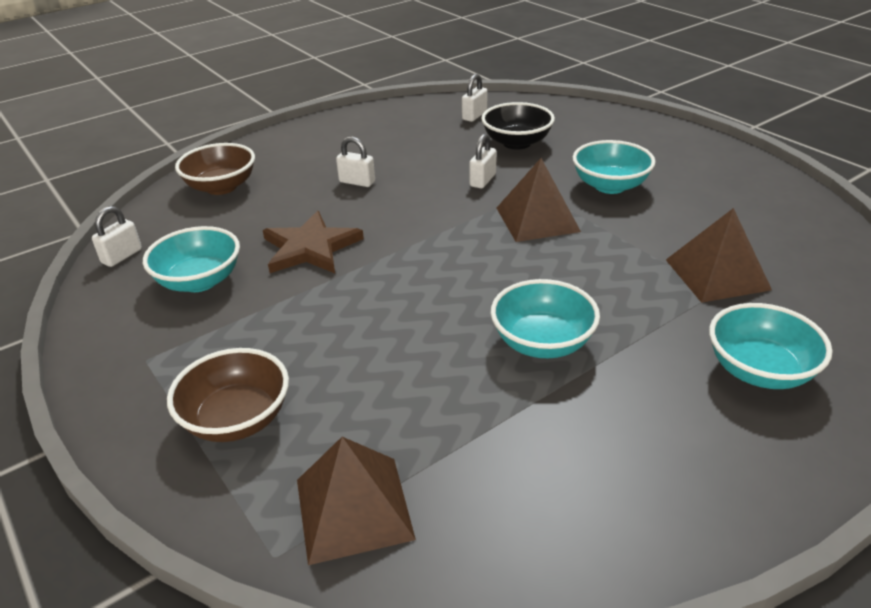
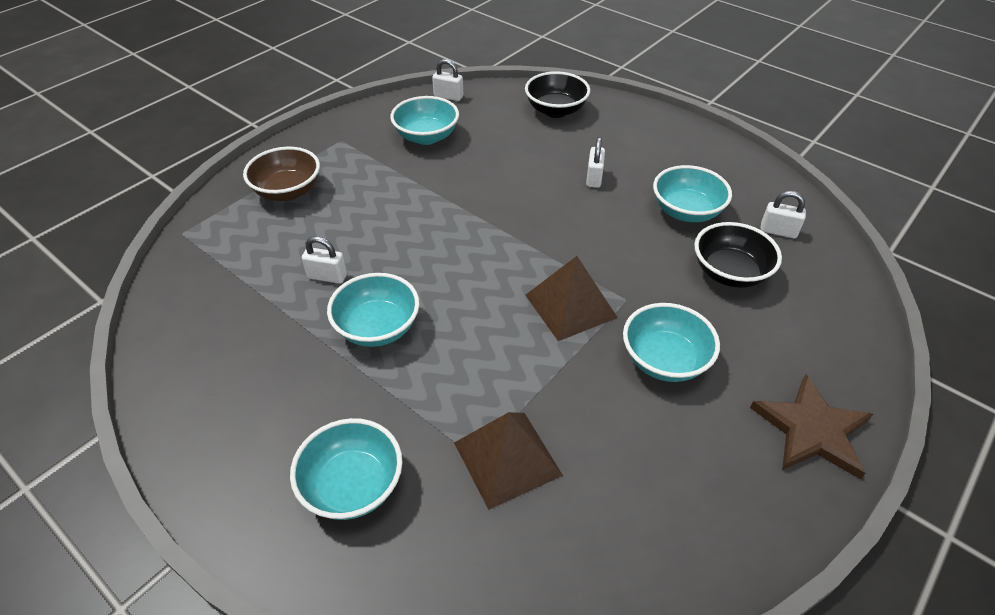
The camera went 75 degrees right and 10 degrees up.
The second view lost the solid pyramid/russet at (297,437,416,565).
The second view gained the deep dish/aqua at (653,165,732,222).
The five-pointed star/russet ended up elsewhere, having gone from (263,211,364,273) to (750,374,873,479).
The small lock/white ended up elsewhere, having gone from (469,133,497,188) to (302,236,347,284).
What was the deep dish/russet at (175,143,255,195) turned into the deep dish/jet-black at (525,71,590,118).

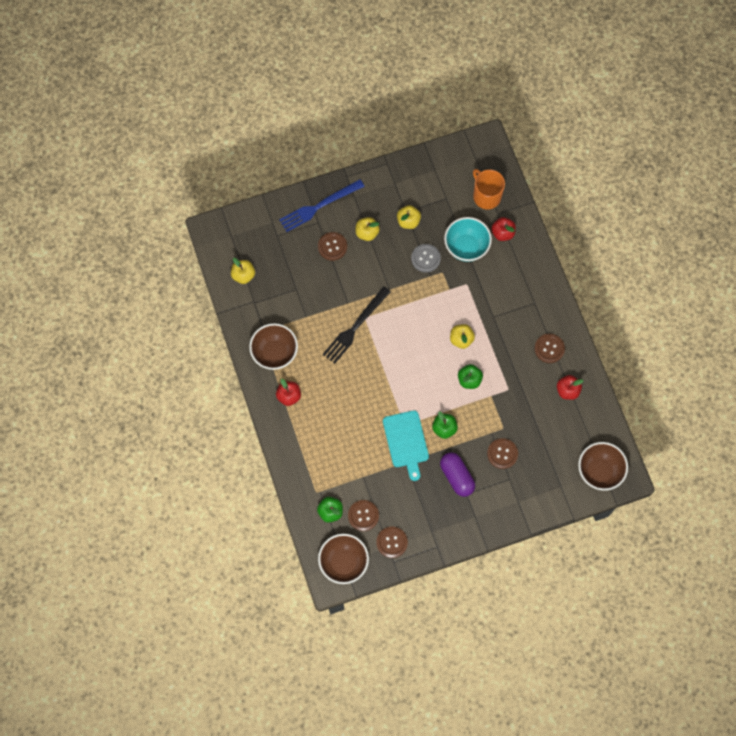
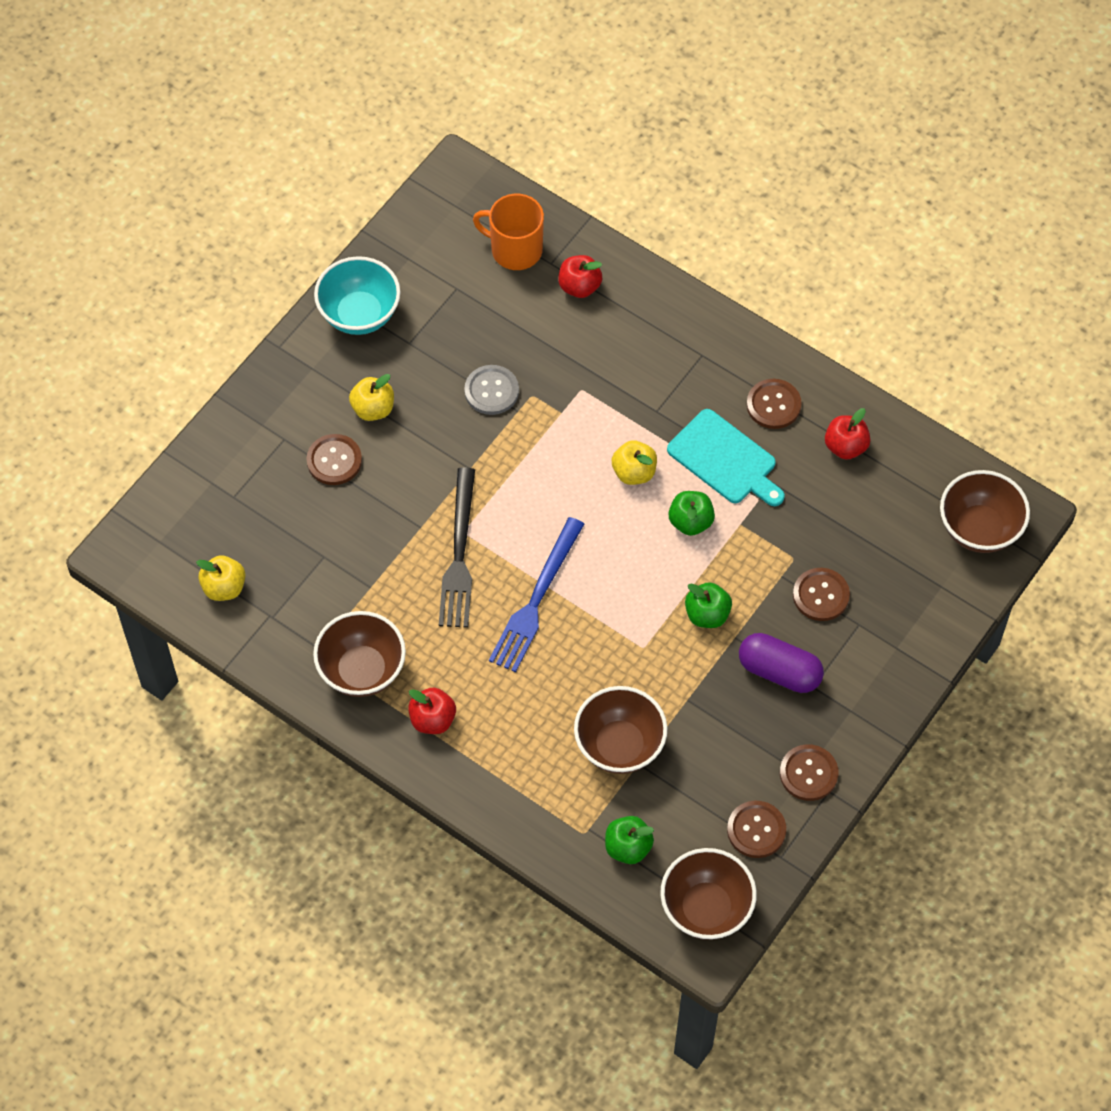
The camera went 35 degrees left and 10 degrees down.
The second view lost the apple/golden at (397,205,421,229).
The second view gained the deep dish/russet at (574,686,667,774).
The dinner fork/blue ended up elsewhere, having gone from (279,179,365,232) to (489,517,584,672).
The sewing button/russet ended up elsewhere, having gone from (348,500,379,531) to (780,744,838,801).
The cutting board/aqua ended up elsewhere, having gone from (383,410,429,481) to (667,409,785,506).
The deep dish/aqua ended up elsewhere, having gone from (444,217,492,262) to (314,256,400,335).

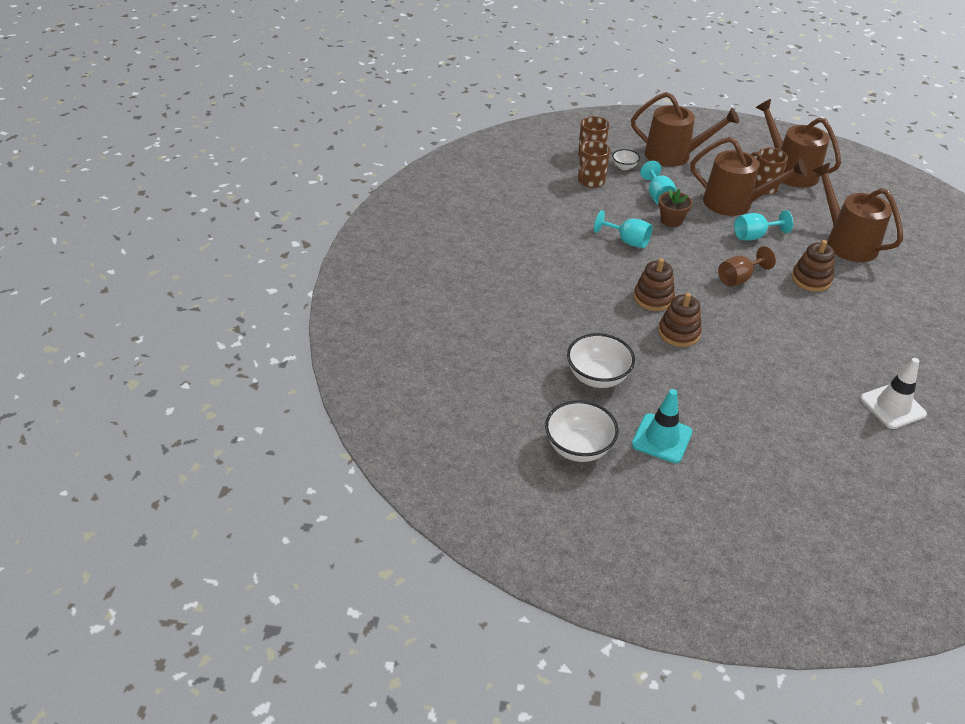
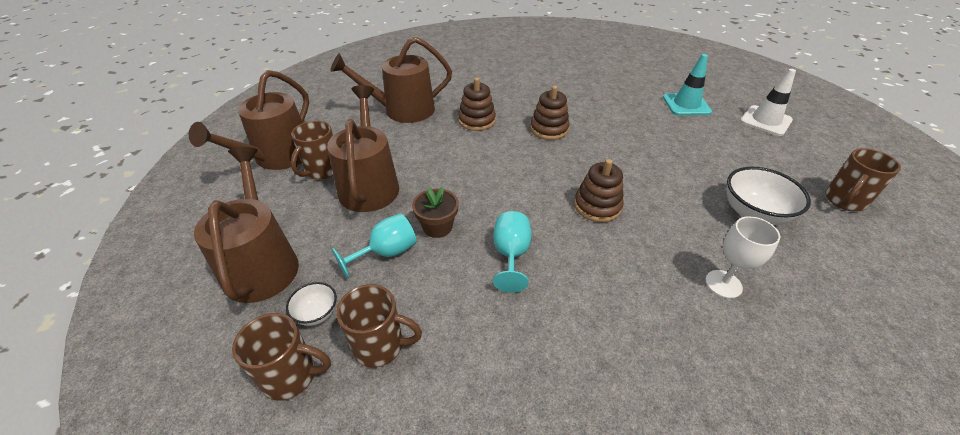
The camera went 115 degrees left and 0 degrees up.
The second view lost the chalice/russet at (718,246,776,286).
The second view lost the chalice/aqua at (734,210,793,240).
The second view gained the chalice/white at (705,216,780,298).
The safety cone/aqua ended up elsewhere, having gone from (632,389,692,463) to (663,54,712,116).
The stacking rings/russet ended up elsewhere, having gone from (658,293,702,347) to (530,86,570,140).
The safety cone/white ended up elsewhere, having gone from (860,358,927,429) to (740,69,796,136).
Where the deep dish/white stood at (545,400,619,462), the coffee mug/russet came to stand at (825,148,901,211).
The watering can/russet at (812,163,903,262) ended up facing another way, 45 degrees clockwise from before.

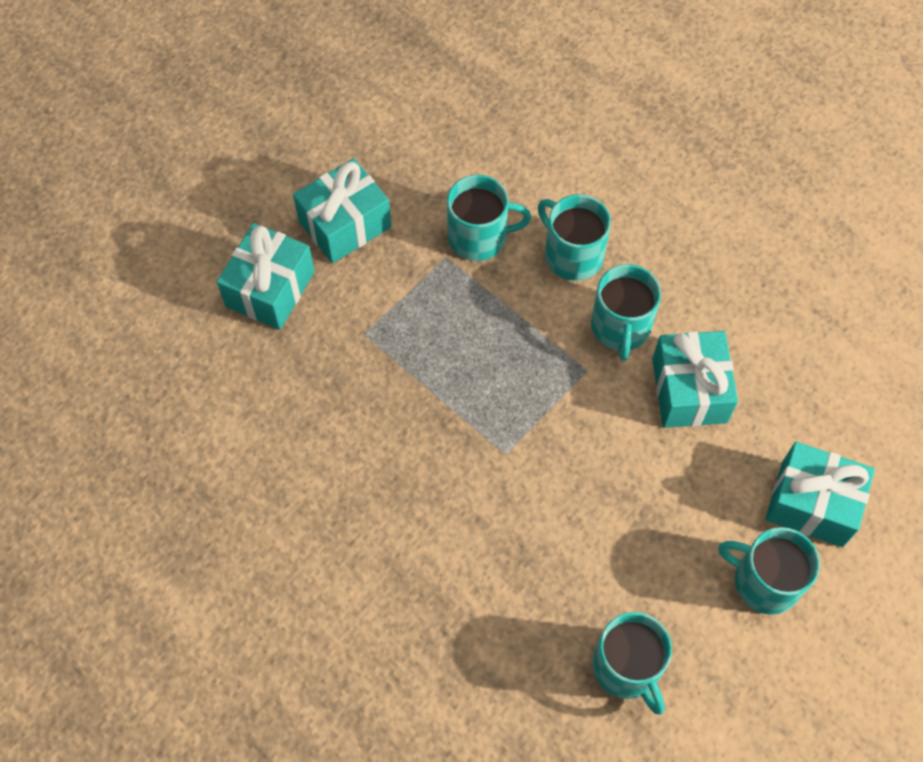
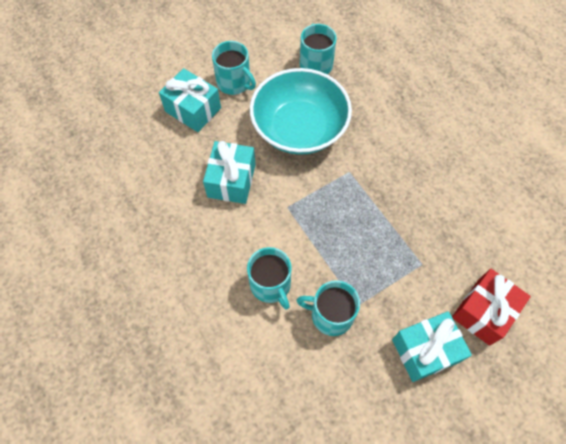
The camera went 165 degrees left and 0 degrees up.
The second view lost the coffee mug/aqua at (591,264,661,361).
The second view gained the deep dish/aqua at (250,68,352,155).
What was the gift/aqua at (217,223,315,330) turned into the gift/scarlet at (452,269,531,346).

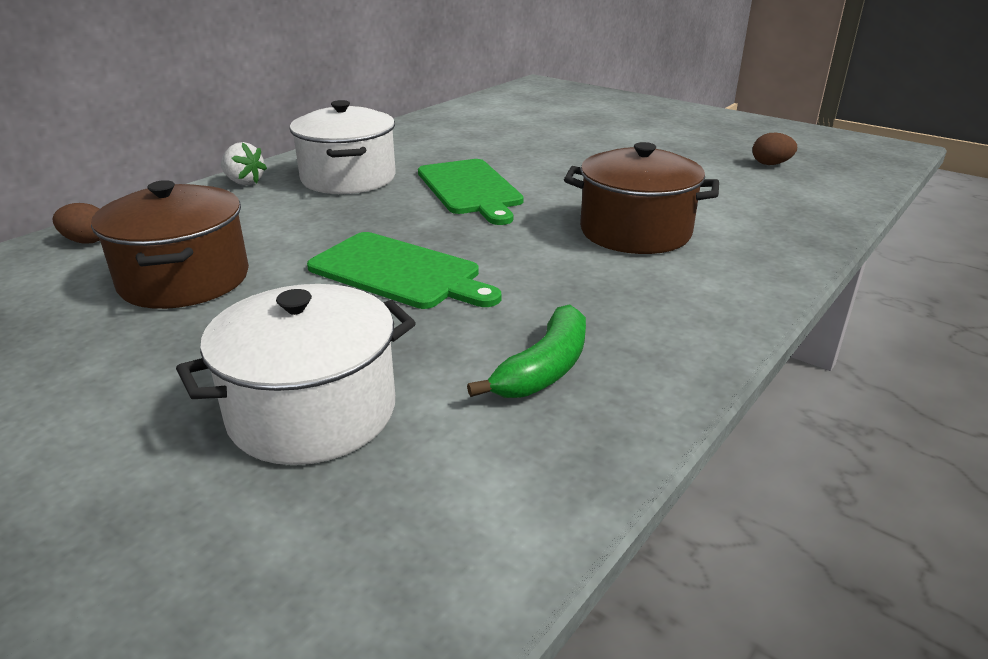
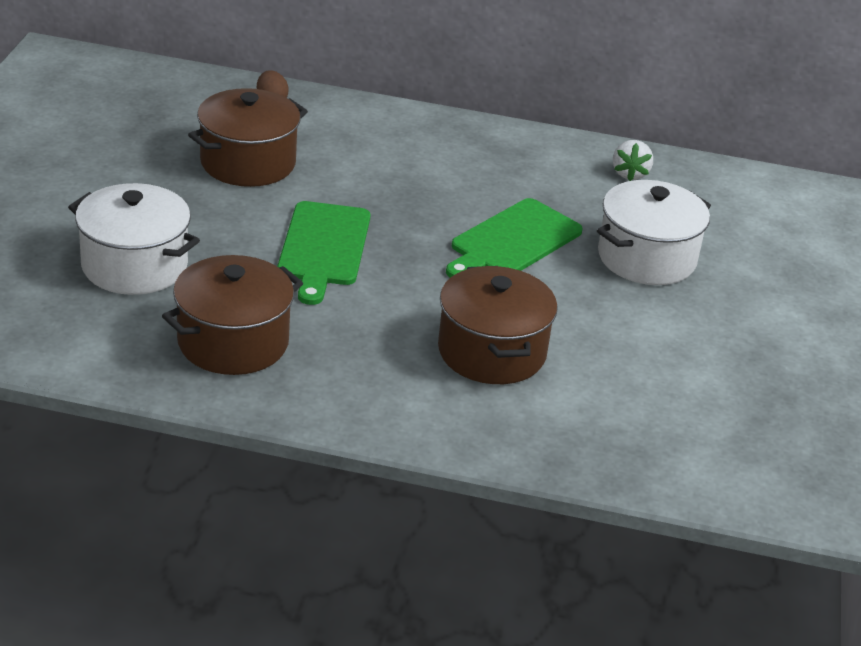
The camera went 60 degrees right and 5 degrees up.
The second view lost the egg shape/russet at (753,132,797,165).
The berry/white ended up elsewhere, having gone from (221,142,267,185) to (613,140,653,181).
The stockpot/white ended up elsewhere, having gone from (290,100,396,194) to (597,180,711,285).
Where the toy banana/green stood at (467,304,586,398), the stockpot/russet came to stand at (162,255,303,375).

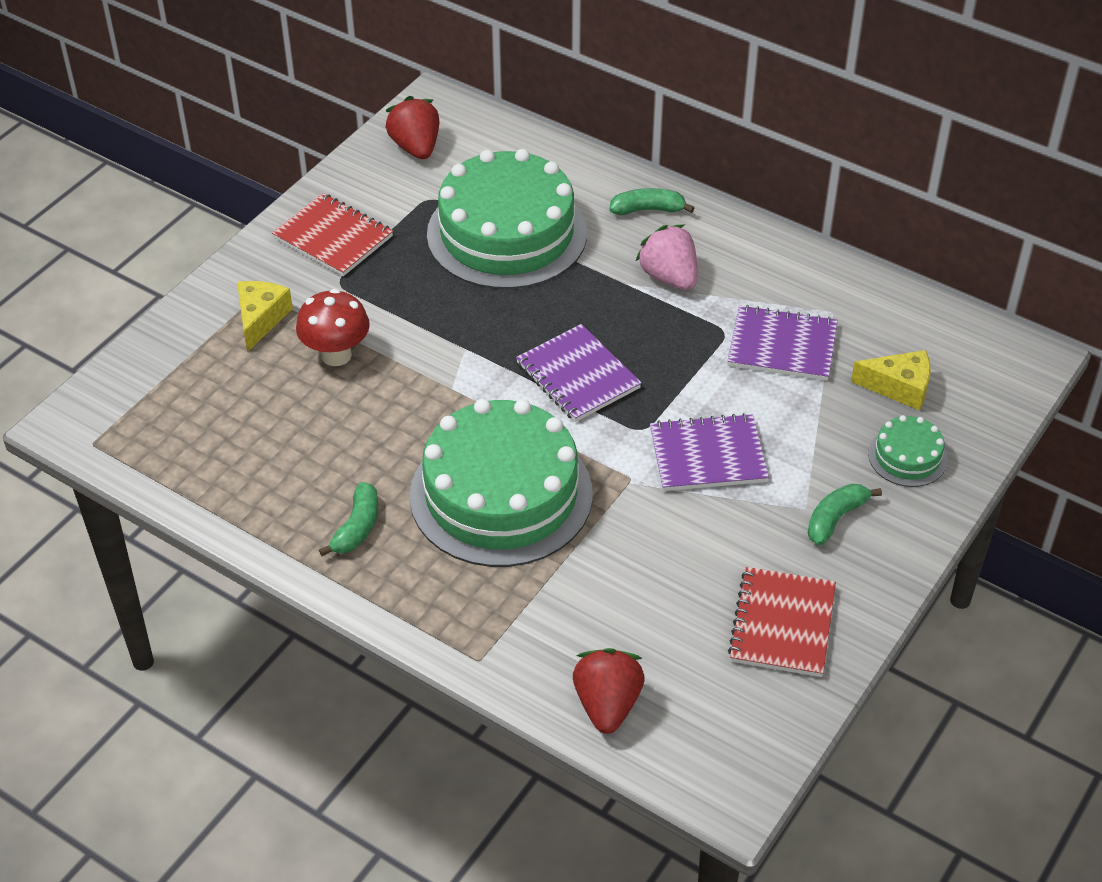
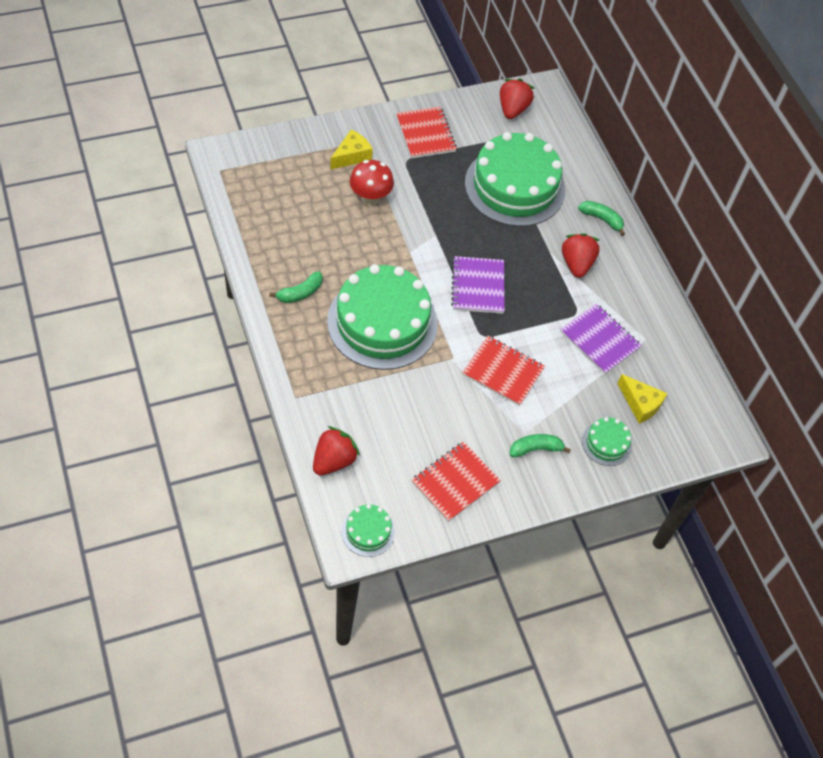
The camera went 30 degrees right and 10 degrees up.
The second view gained the cake/green at (342,504,395,557).
What was the berry/rosy at (635,225,697,290) turned into the berry/scarlet at (562,233,600,278).
What was the notepad/purple at (650,413,769,491) turned into the notepad/scarlet at (462,336,545,406).

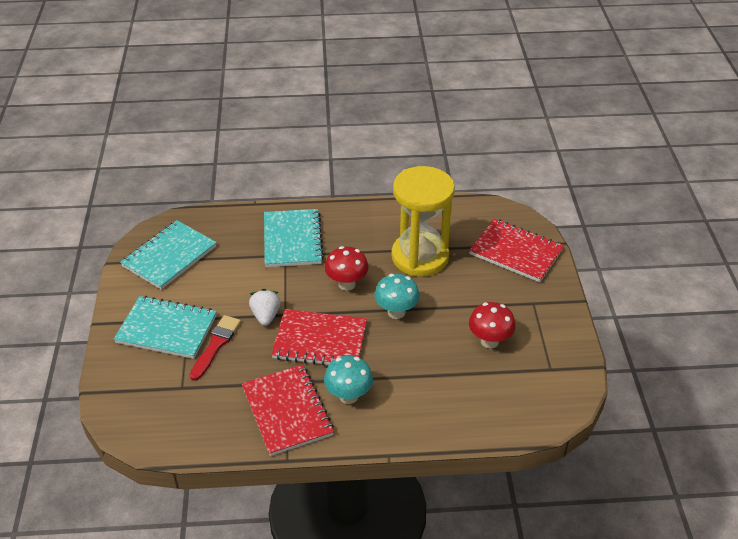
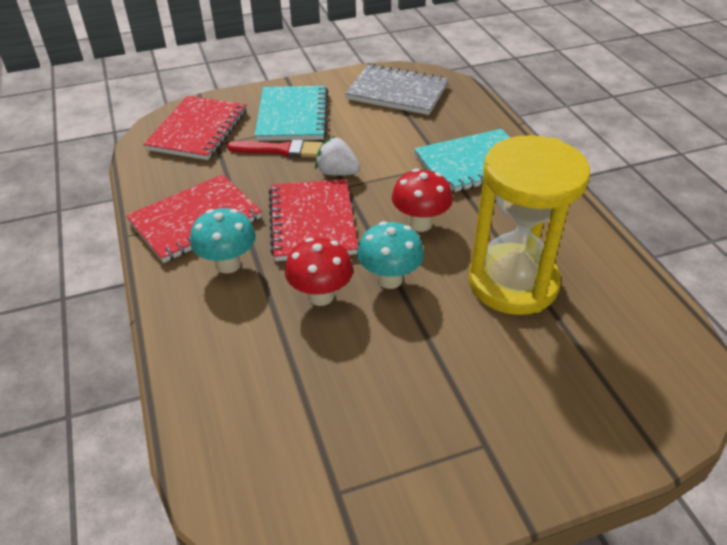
The camera went 75 degrees right and 0 degrees up.
The notepad/scarlet ended up elsewhere, having gone from (469,219,564,282) to (143,96,247,160).
The toadstool/scarlet ended up elsewhere, having gone from (469,302,516,348) to (285,238,353,306).
What was the notepad/aqua at (120,220,217,290) turned into the notepad/gray at (345,64,448,115).
The berry/white at (249,289,281,326) ended up facing another way, 135 degrees counterclockwise from before.

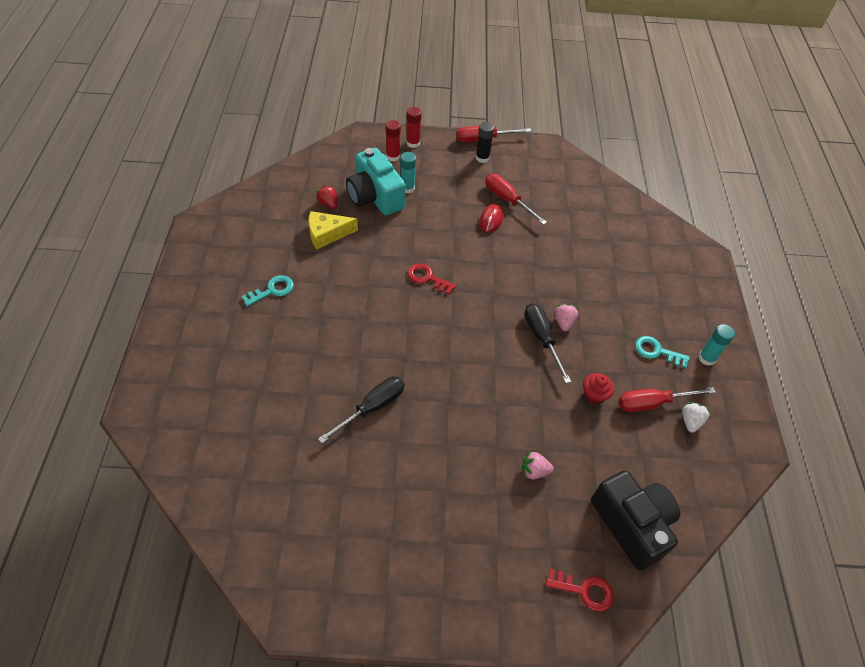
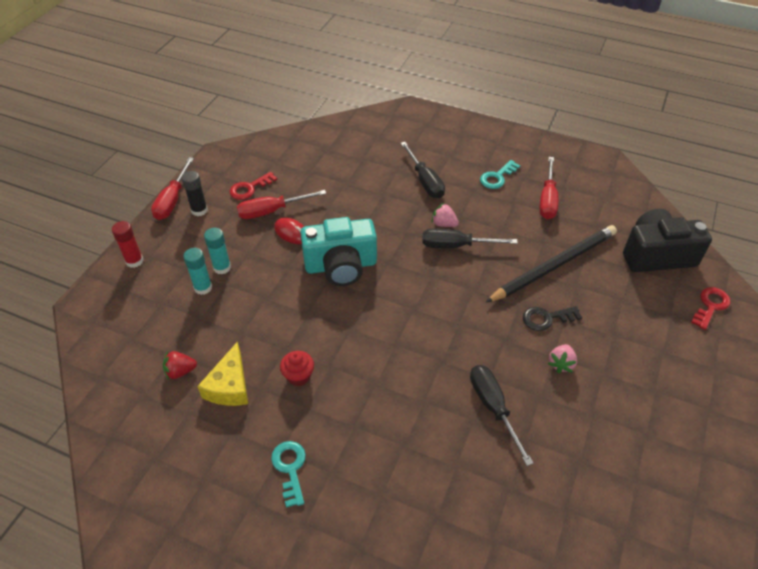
The camera went 65 degrees left and 5 degrees down.
The second view lost the glue stick/scarlet at (386,120,401,162).
The second view lost the berry/white at (682,402,711,433).
The second view gained the hand screwdriver/jet-black at (401,142,445,198).
The second view gained the lead pencil/jet-black at (485,225,617,303).
The second view gained the key/jet-black at (523,306,582,331).
The compact camera/aqua ended up elsewhere, having gone from (346,148,406,216) to (300,217,377,286).
The key/scarlet ended up elsewhere, having gone from (408,263,456,295) to (229,172,277,200).
The berry/rosy ended up elsewhere, having gone from (522,451,554,479) to (548,344,577,373).
The muffin/scarlet ended up elsewhere, having gone from (583,373,614,405) to (280,351,314,386).
The glue stick/aqua ended up elsewhere, having gone from (699,324,735,366) to (204,228,231,275).

